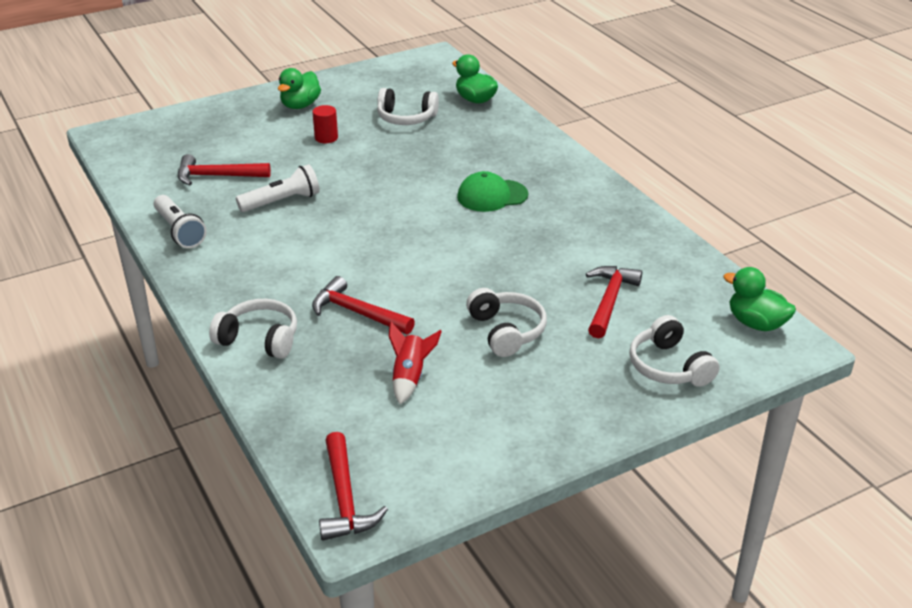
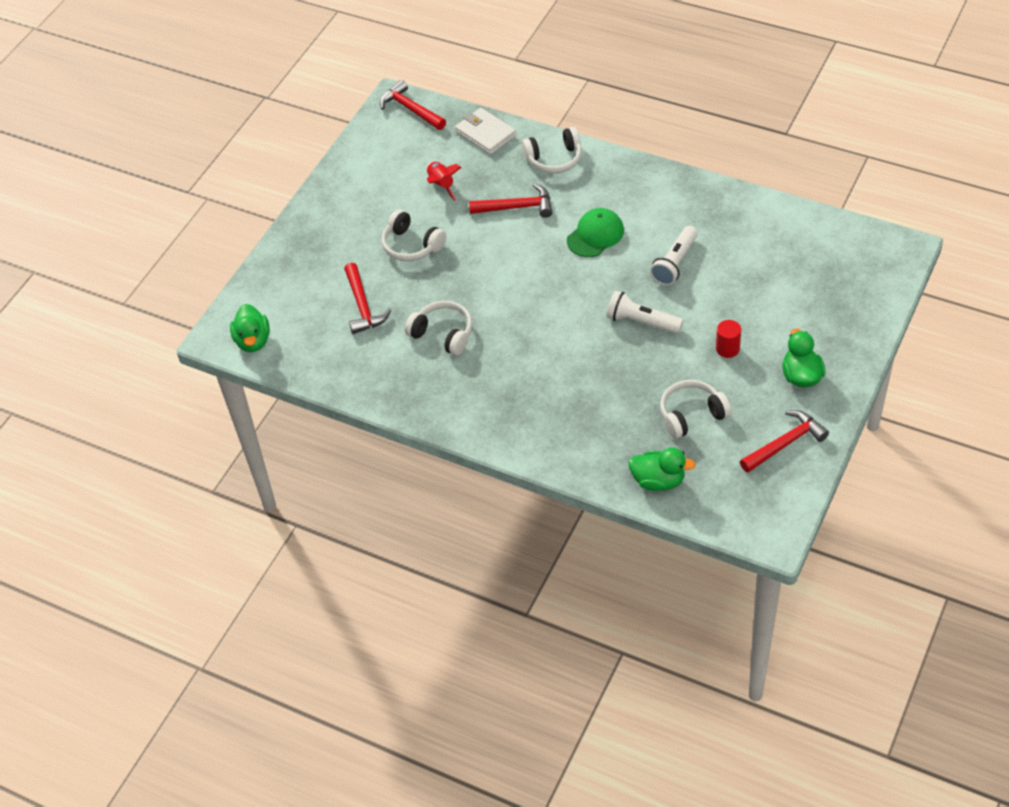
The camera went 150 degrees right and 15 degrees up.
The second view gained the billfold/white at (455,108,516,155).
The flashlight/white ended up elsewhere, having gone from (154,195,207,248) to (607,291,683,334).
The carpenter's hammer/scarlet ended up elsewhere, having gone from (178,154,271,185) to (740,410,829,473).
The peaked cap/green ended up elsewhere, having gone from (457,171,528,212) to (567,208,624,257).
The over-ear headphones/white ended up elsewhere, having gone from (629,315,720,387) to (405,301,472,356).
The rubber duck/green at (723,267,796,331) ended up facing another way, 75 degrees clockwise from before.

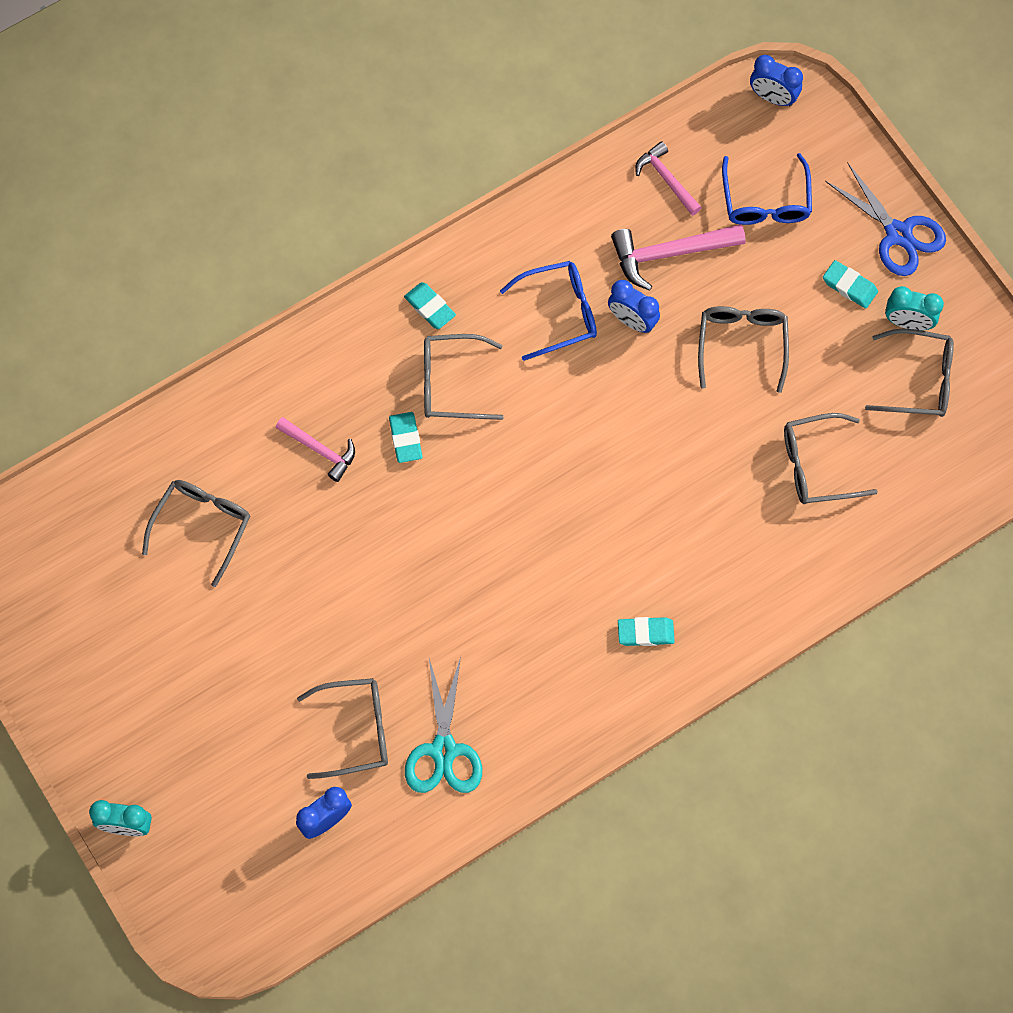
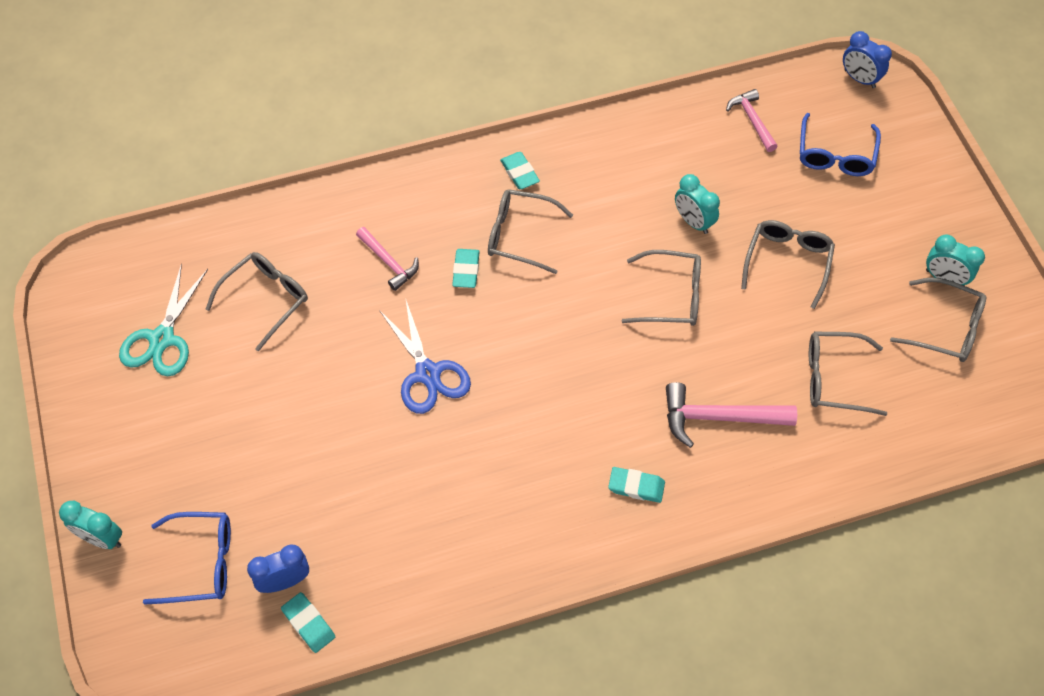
The camera went 15 degrees right and 10 degrees down.
The spectacles/gray ended up elsewhere, having gone from (297,678,388,779) to (622,250,701,326).
The pair of scissors/aqua ended up elsewhere, having gone from (405,656,482,793) to (119,263,208,376).
The spectacles/blue ended up elsewhere, having gone from (500,261,597,361) to (143,512,231,605).
The carpenter's hammer/rosy ended up elsewhere, having gone from (611,224,746,291) to (666,382,797,448).
The pencil eraser/aqua ended up elsewhere, having gone from (823,260,878,309) to (281,592,335,653).
The pair of scissors/blue ended up elsewhere, having gone from (825,162,946,276) to (379,301,471,414).
What was the bedside clock/blue at (608,280,660,333) turned into the bedside clock/aqua at (675,174,720,234).

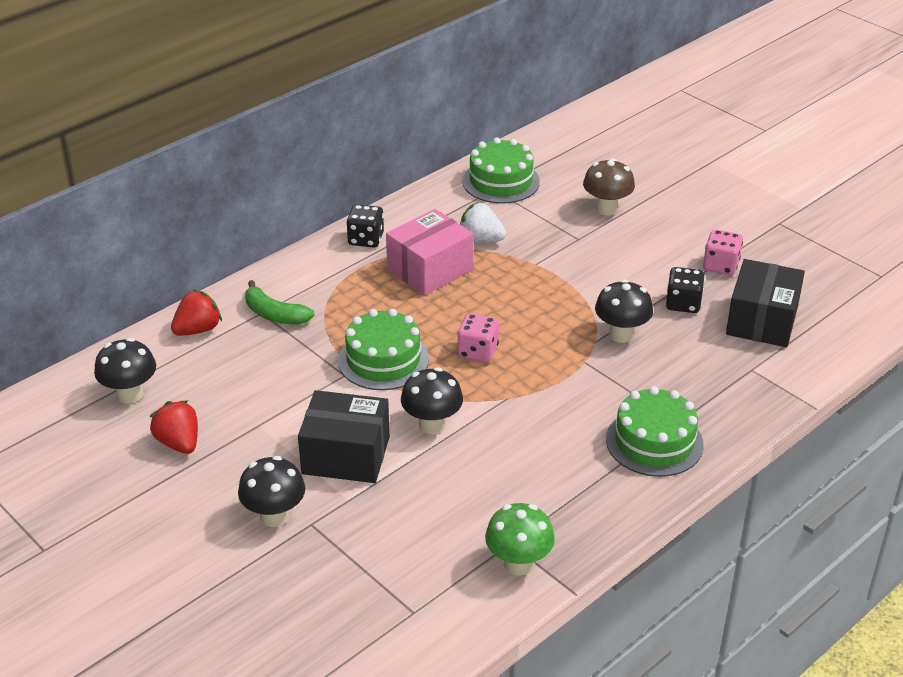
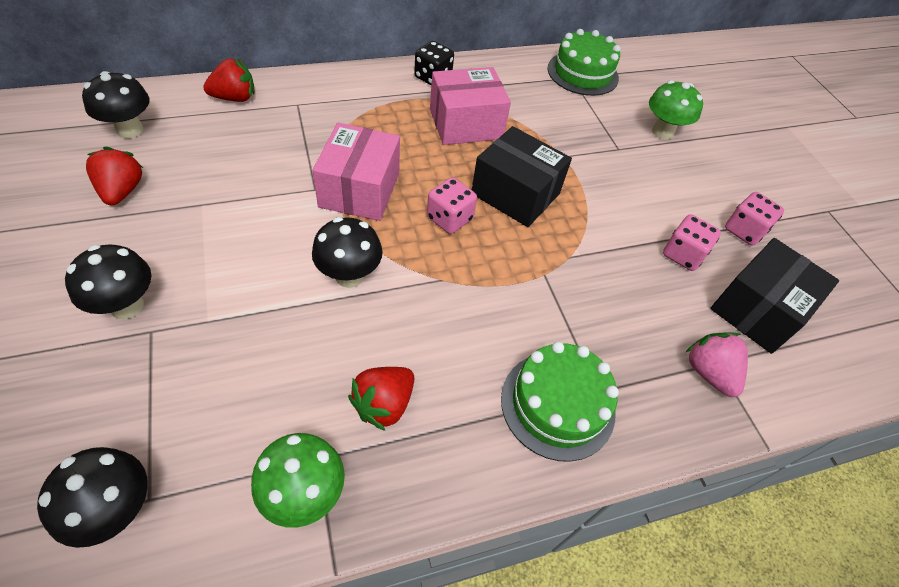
The camera went 20 degrees right and 15 degrees up.
The second view lost the toy banana/green at (245,280,315,325).
The second view lost the berry/white at (460,203,506,243).
The second view gained the berry/scarlet at (348,367,415,431).
The second view gained the berry/rosy at (685,333,748,397).
The package/jet-black ended up elsewhere, having gone from (298,390,390,483) to (472,126,572,227).
The toadstool/jet-black ended up elsewhere, having gone from (595,279,653,343) to (37,447,148,548).
Where the cake/green stood at (338,309,429,390), the package/rosy came to stand at (312,123,400,221).
What was the toadstool/russet at (583,158,635,215) turned into the toadstool/green at (649,80,703,139).
What was the die/jet-black at (666,267,705,313) turned into the die/rosy at (663,214,721,271).

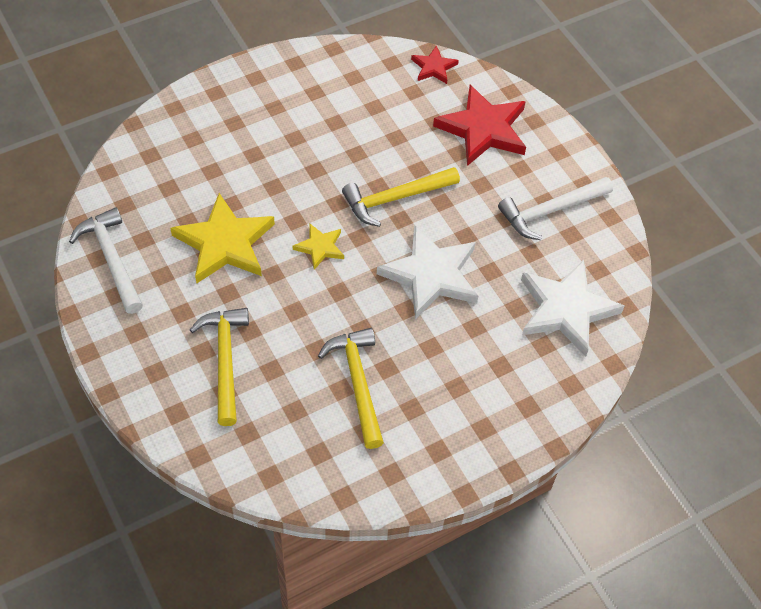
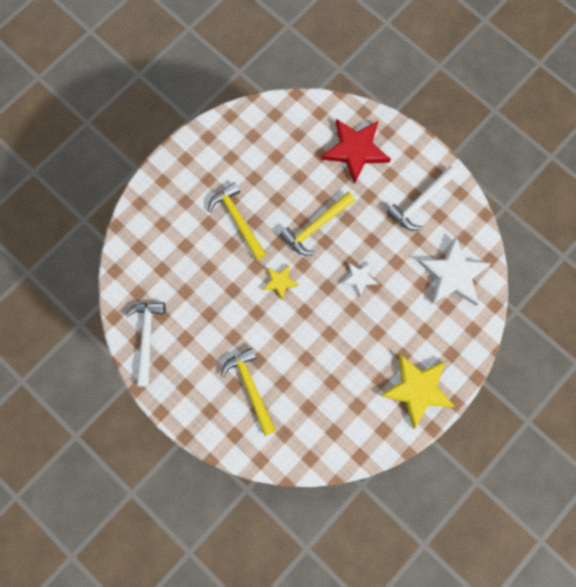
The camera went 15 degrees left and 20 degrees up.
The second view lost the five-pointed star/scarlet at (411,45,459,84).
The five-pointed star/golden ended up elsewhere, having gone from (170,193,275,284) to (380,354,455,429).
The carpenter's hammer/golden ended up elsewhere, having gone from (318,328,384,449) to (208,182,266,260).
The carpenter's hammer/white at (69,207,143,314) ended up facing another way, 45 degrees clockwise from before.
The size of the five-pointed star/white at (377,225,478,319) changed by a factor of 0.51.

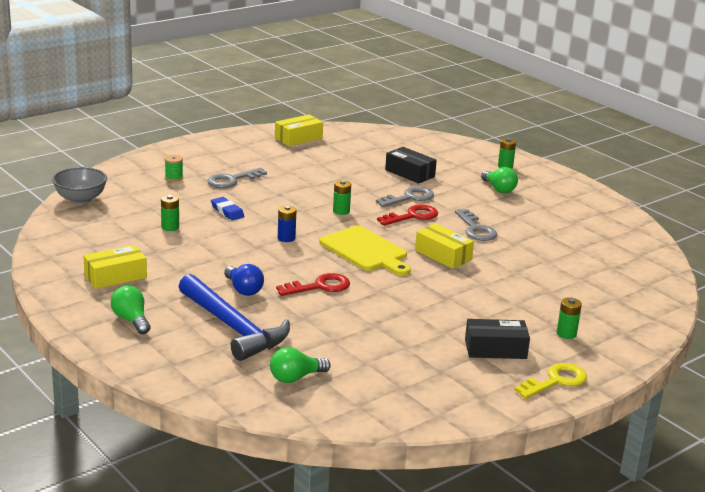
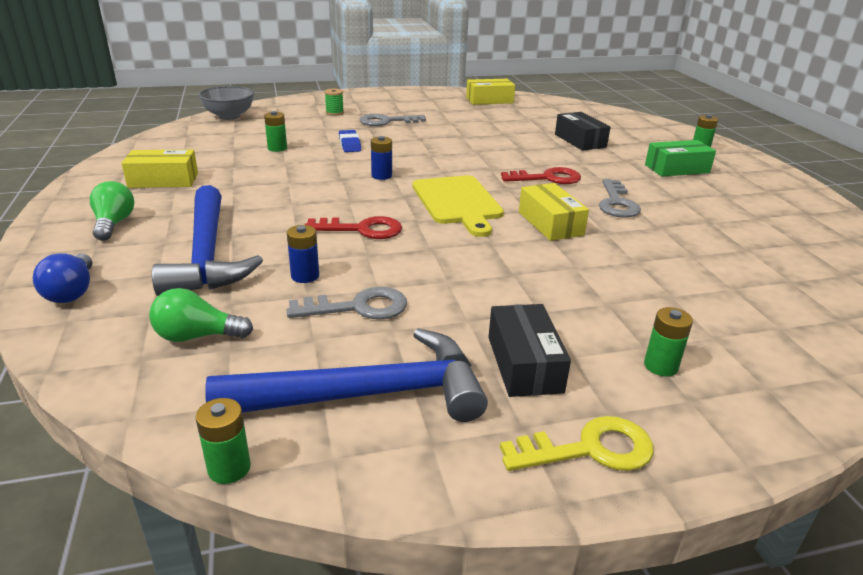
The camera went 25 degrees right and 5 degrees up.
The second view gained the carpenter's hammer/blue at (205,328,488,422).
The second view gained the battery/blue at (287,225,319,283).
The bulb/blue ended up elsewhere, having gone from (224,264,264,296) to (33,253,92,303).
The battery/green ended up elsewhere, having gone from (333,180,351,215) to (196,398,251,484).
The key/gray ended up elsewhere, having gone from (376,186,434,207) to (286,287,407,319).
Where the bulb/green stood at (481,167,518,193), the package/green came to stand at (645,140,716,177).
The package/jet-black at (465,319,530,359) ended up facing another way, 60 degrees clockwise from before.

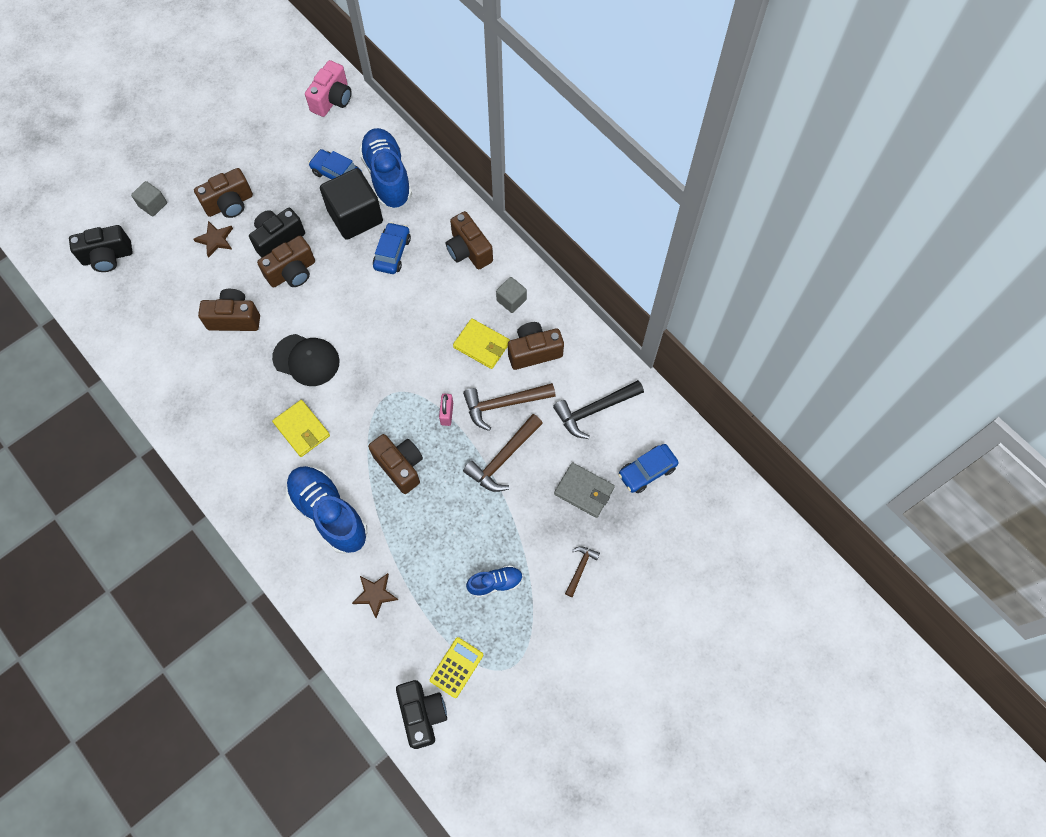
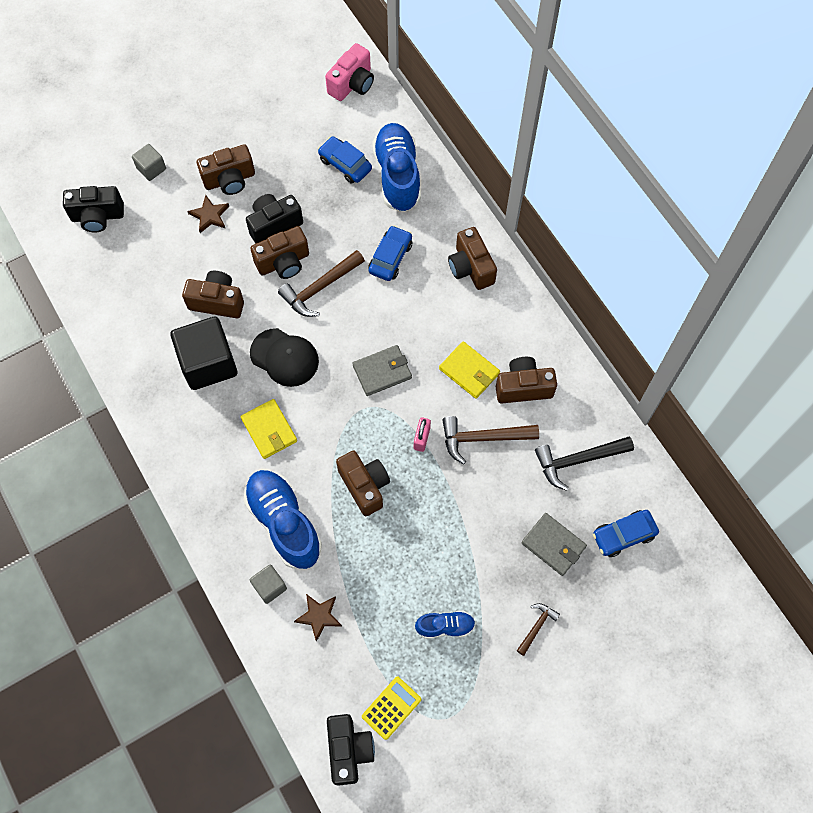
The camera went 10 degrees right and 0 degrees up.
The second view gained the billfold/gray at (353,345,412,396).
The solid cube/jet-black ended up elsewhere, having gone from (320,168,383,240) to (171,316,237,390).
The carpenter's hammer/russet ended up elsewhere, having gone from (463,414,543,492) to (278,250,365,317).
The solid cube/gray ended up elsewhere, having gone from (496,277,527,313) to (250,565,287,604).

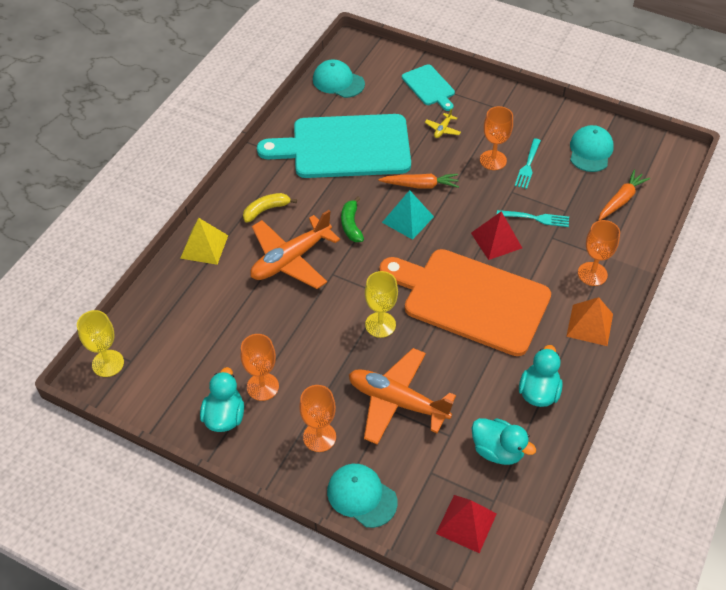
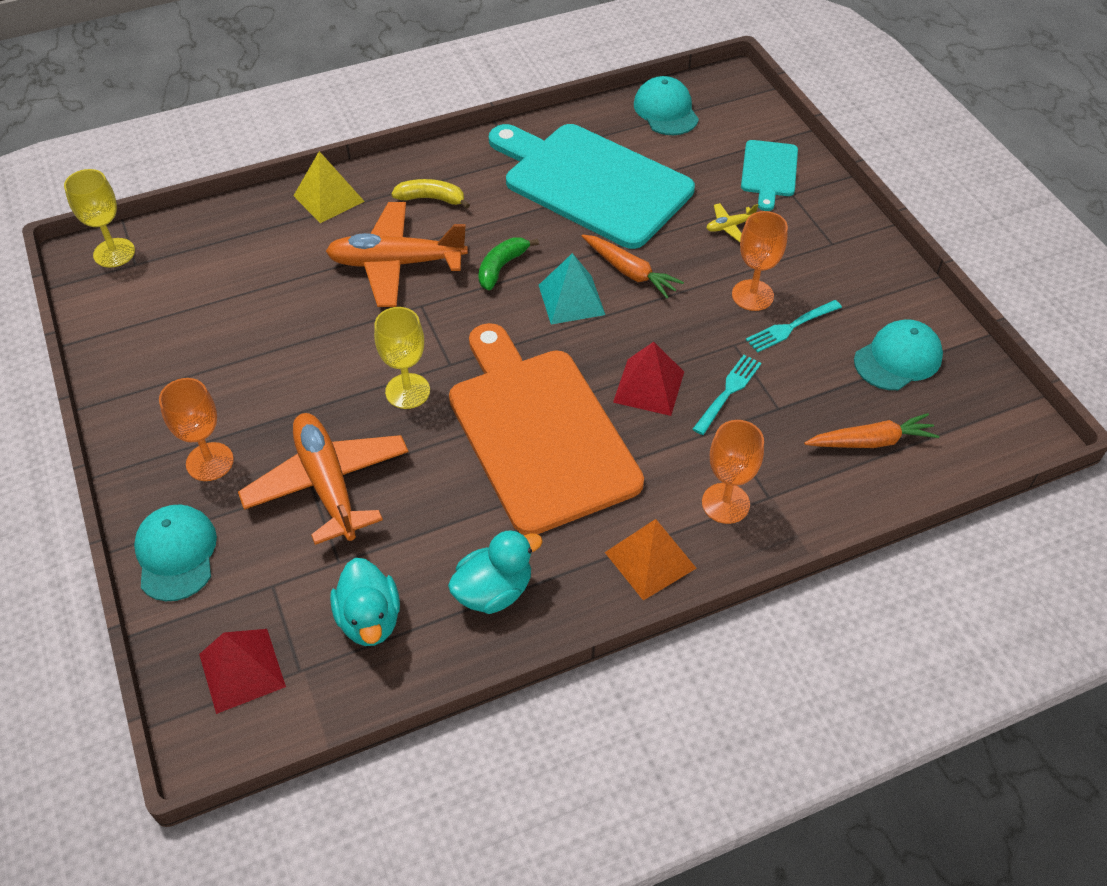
The camera went 40 degrees right and 0 degrees up.
The second view lost the rubber duck/aqua at (200,367,244,432).
The second view lost the chalice/orange at (240,334,279,401).
The dinner fork/aqua at (497,210,569,227) ended up facing another way, 105 degrees counterclockwise from before.

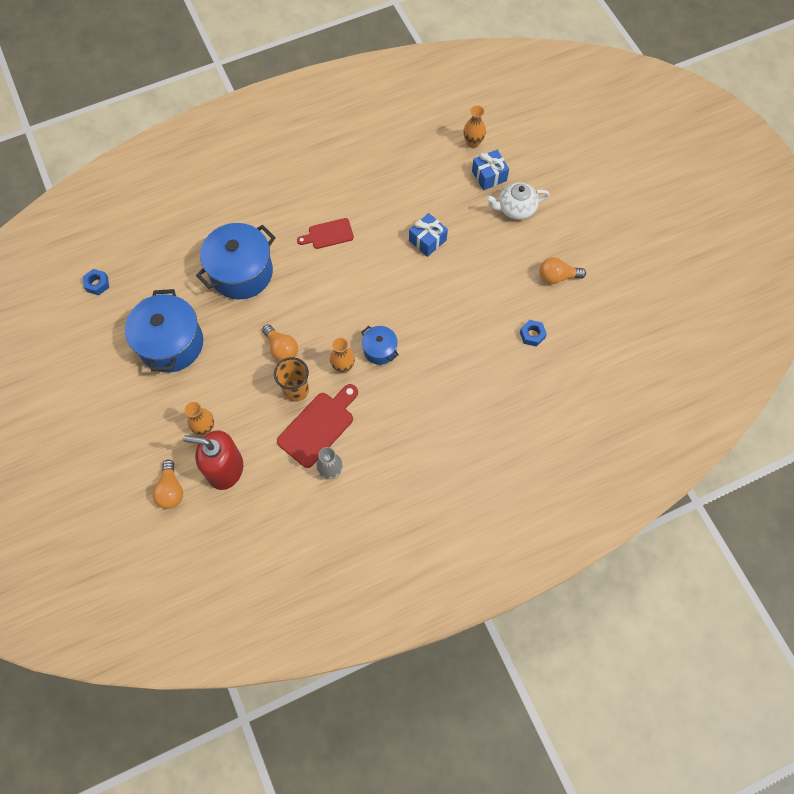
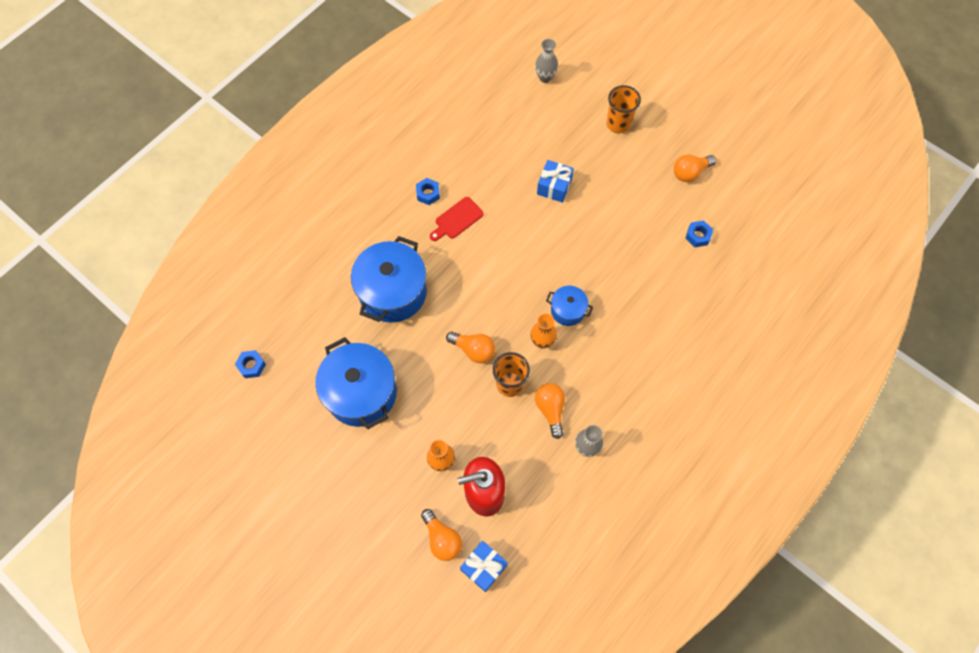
The camera went 25 degrees left and 0 degrees up.
The second view gained the hexagon nut/blue at (416,178,440,205).
The gift/blue ended up elsewhere, having gone from (472,150,509,190) to (460,541,508,592).
Where the cutting board/scarlet stood at (277,384,358,468), the bulb/orange came to stand at (535,383,565,439).
Where the tea pot/white stood at (486,182,550,220), the tumbler/orange came to stand at (607,85,641,133).
What was the tall vase/orange at (464,106,486,148) turned into the tall vase/gray at (535,39,558,83).

